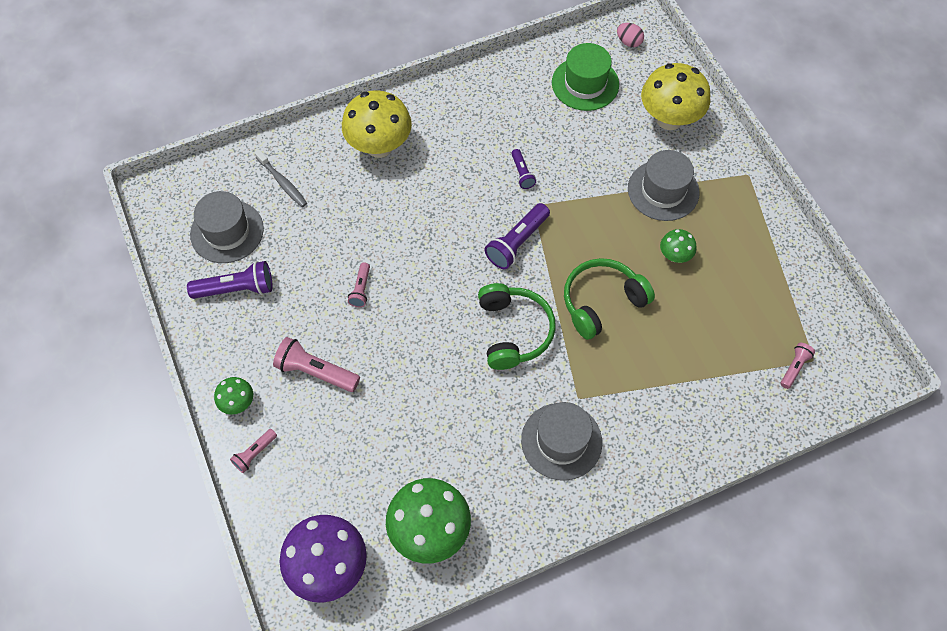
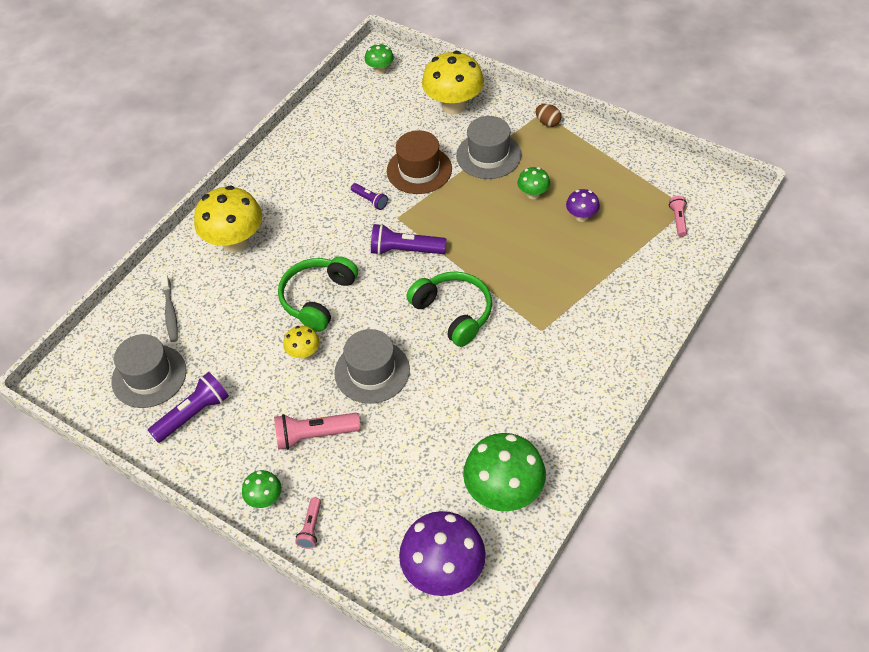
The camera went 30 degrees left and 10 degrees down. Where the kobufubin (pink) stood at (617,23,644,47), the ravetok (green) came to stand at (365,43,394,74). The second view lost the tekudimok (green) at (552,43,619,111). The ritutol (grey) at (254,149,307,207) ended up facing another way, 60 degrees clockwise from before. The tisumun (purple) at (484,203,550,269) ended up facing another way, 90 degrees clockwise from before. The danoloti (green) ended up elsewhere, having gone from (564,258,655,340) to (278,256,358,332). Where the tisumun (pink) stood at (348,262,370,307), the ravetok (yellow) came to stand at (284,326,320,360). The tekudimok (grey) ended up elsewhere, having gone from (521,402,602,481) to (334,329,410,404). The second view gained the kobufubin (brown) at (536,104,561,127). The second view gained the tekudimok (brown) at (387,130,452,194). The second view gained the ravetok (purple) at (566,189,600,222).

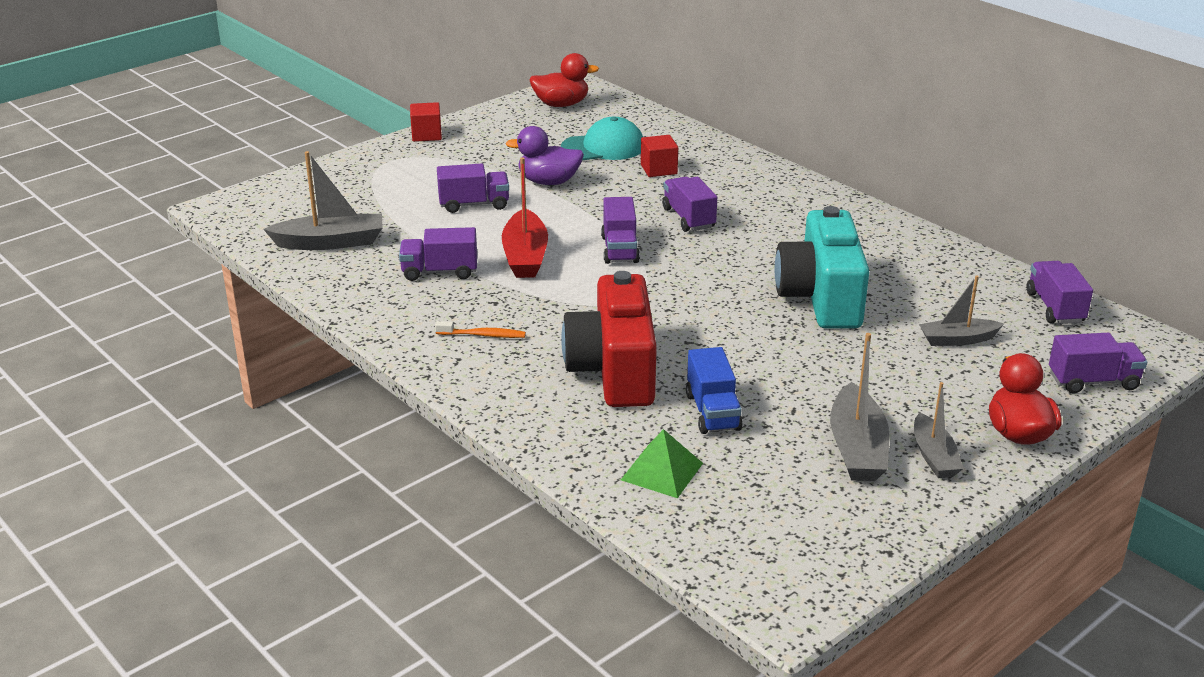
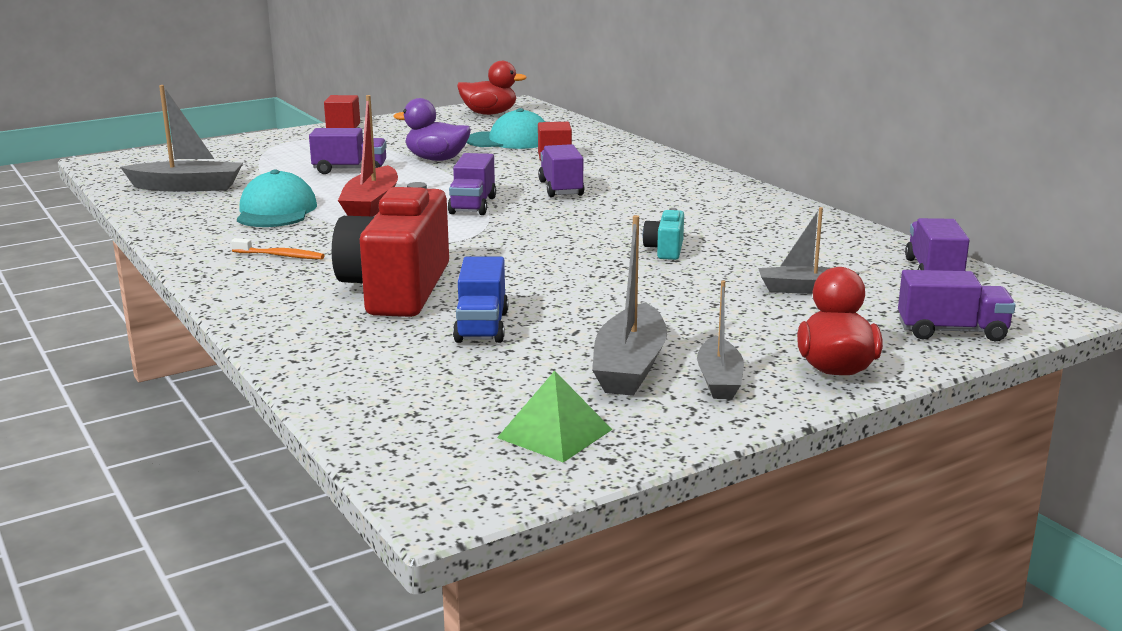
The camera went 10 degrees right and 10 degrees down. The size of the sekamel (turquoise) at (775,206,869,329) changed by a factor of 0.43. Where the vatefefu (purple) stood at (399,227,477,281), the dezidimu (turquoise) came to stand at (237,170,317,227). The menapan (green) ended up elsewhere, having gone from (621,429,703,498) to (497,371,612,462).

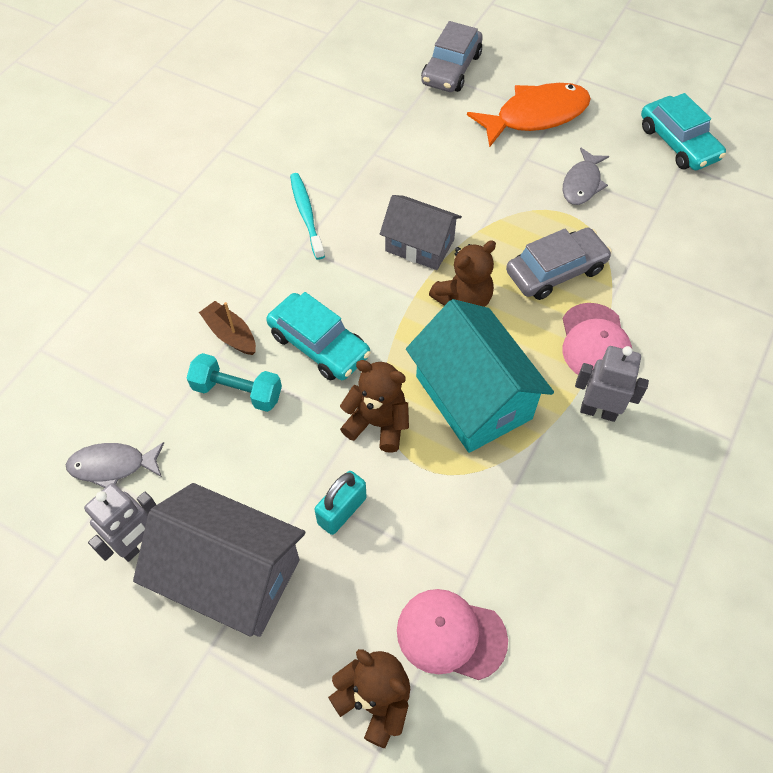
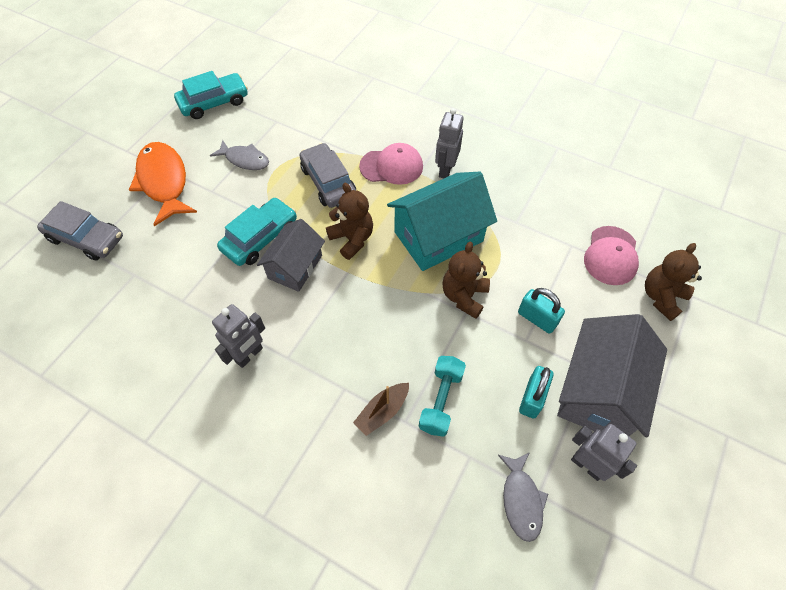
The camera went 90 degrees left and 0 degrees up. Where the ritutol (turquoise) stood at (290,173,325,260), the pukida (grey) came to stand at (212,304,265,368). The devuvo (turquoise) ended up elsewhere, having gone from (266,292,371,381) to (217,198,297,266). The second view gained the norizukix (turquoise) at (519,366,554,419).

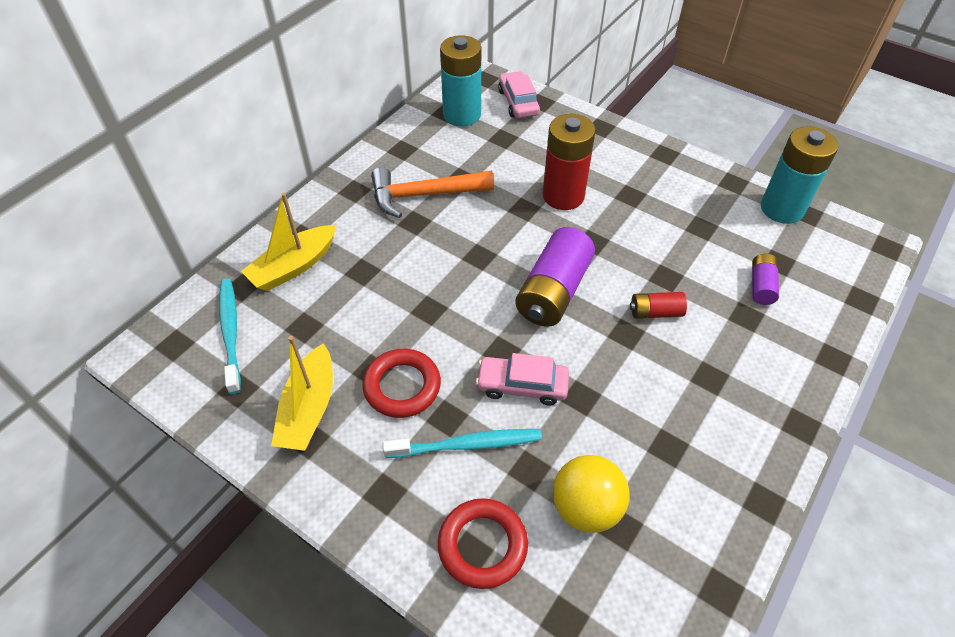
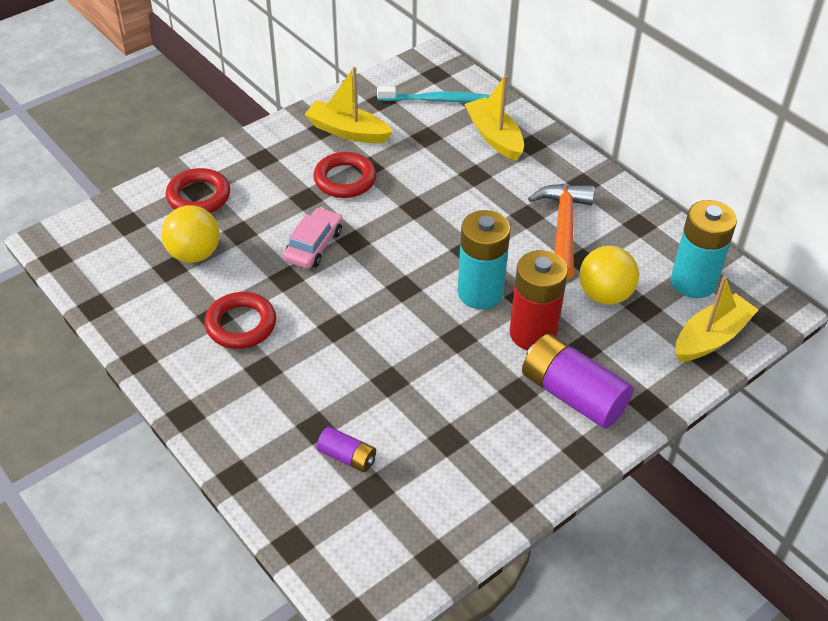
The camera went 105 degrees right and 5 degrees down. Where the devuvo (pink) stood at (498,71,540,118), the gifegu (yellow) came to stand at (676,276,758,362). The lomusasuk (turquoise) ended up elsewhere, having gone from (761,126,838,224) to (457,210,511,309). The lomusasuk (purple) ended up elsewhere, having gone from (515,227,595,327) to (522,334,633,429). The second view lost the lomusasuk (red) at (630,292,687,319). The second view lost the ritutol (turquoise) at (383,429,542,458). The second view gained the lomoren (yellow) at (579,246,639,305). The second view gained the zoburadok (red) at (204,292,276,349).

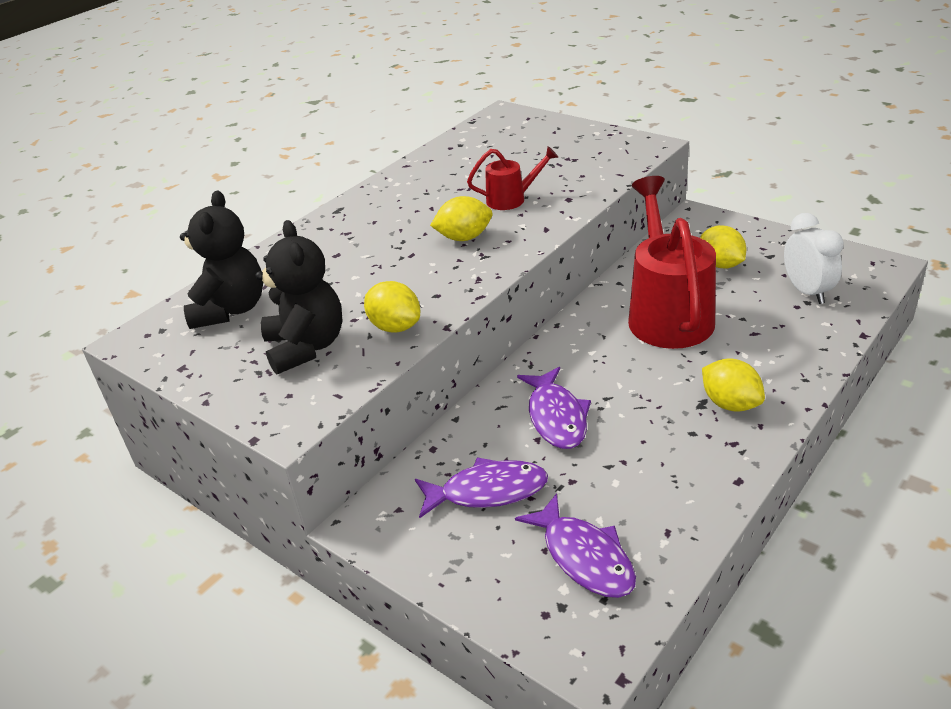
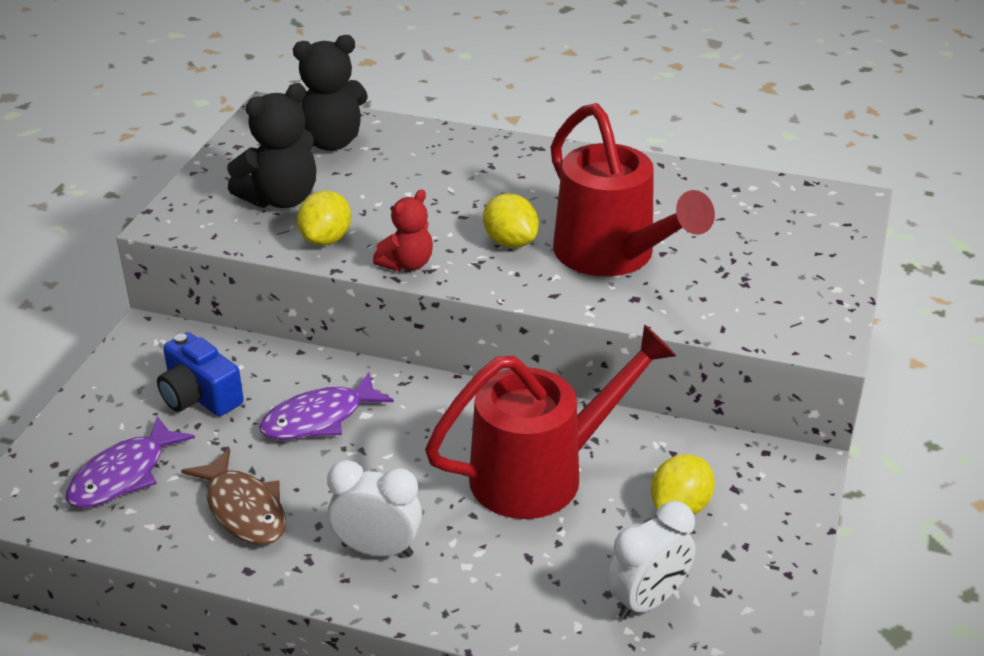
The camera went 65 degrees right and 0 degrees up. The size of the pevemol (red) at (467,146,558,210) changed by a factor of 2.05. Where the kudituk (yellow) stood at (702,359,765,412), the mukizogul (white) came to stand at (327,460,422,557). Where the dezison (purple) stood at (415,457,548,519), the sekamel (blue) came to stand at (157,332,244,416). The second view gained the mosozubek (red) at (373,189,433,271). The second view gained the dezison (brown) at (181,448,286,545).

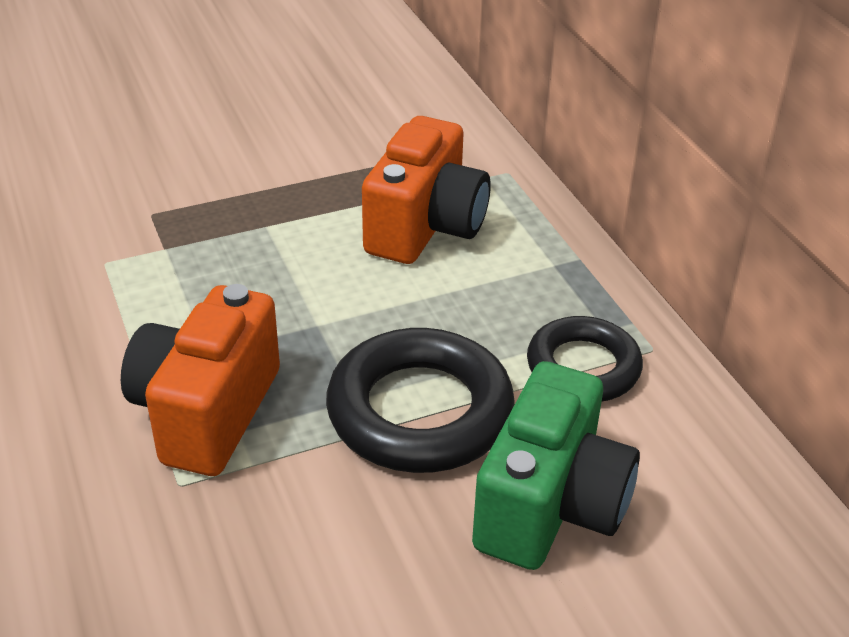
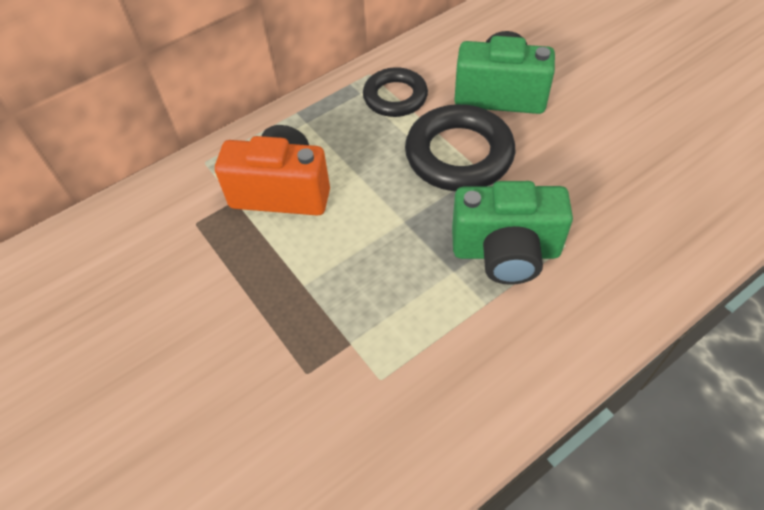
The camera went 100 degrees left and 15 degrees up. What was the sekamel (orange) at (121,284,280,476) turned into the sekamel (green) at (452,181,573,285).

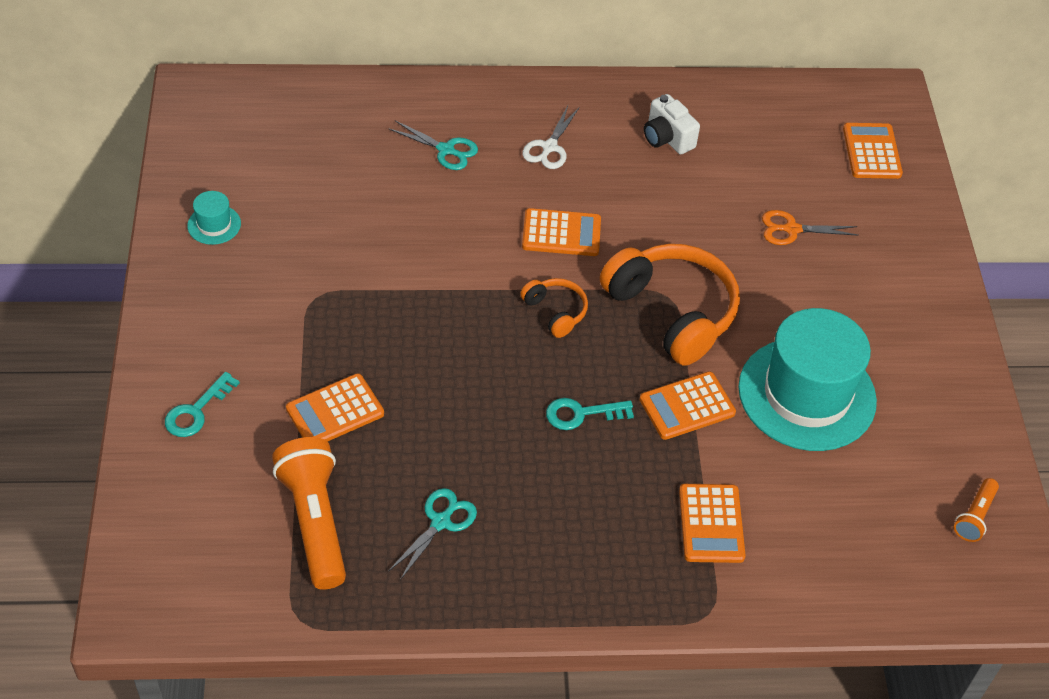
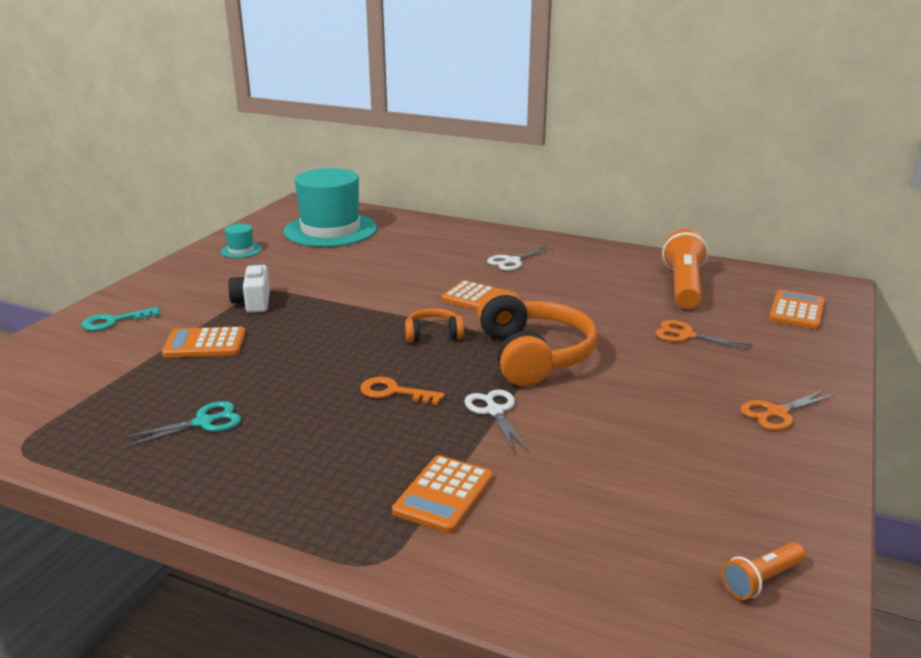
The camera went 30 degrees right and 25 degrees down. The sekamel (white) ended up elsewhere, having gone from (644,94,700,155) to (228,263,270,313). The second view lost the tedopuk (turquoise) at (388,121,478,170). The danoloti (orange) at (520,278,588,338) ended up facing another way, 90 degrees counterclockwise from before. The tekudimok (turquoise) ended up elsewhere, having gone from (738,308,877,451) to (284,168,377,247). Where the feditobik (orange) stood at (640,371,736,440), the tedopuk (white) came to stand at (464,389,528,452). What was the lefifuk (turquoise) at (546,398,634,430) turned into the lefifuk (orange) at (360,377,445,405). The tisumun (orange) ended up elsewhere, having gone from (272,437,346,590) to (662,229,709,309). The second view gained the tedopuk (orange) at (740,390,836,431).

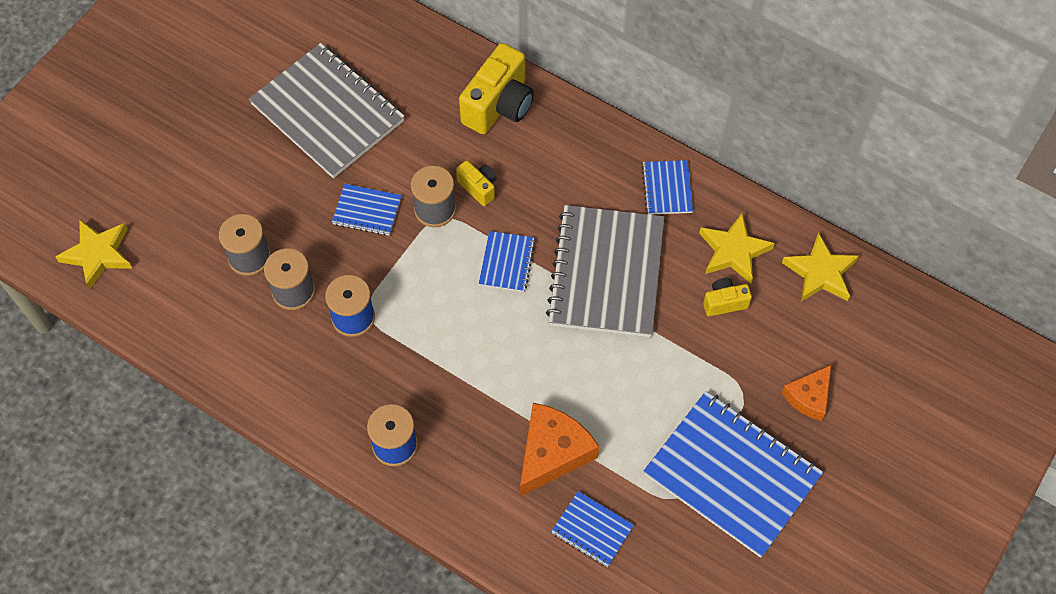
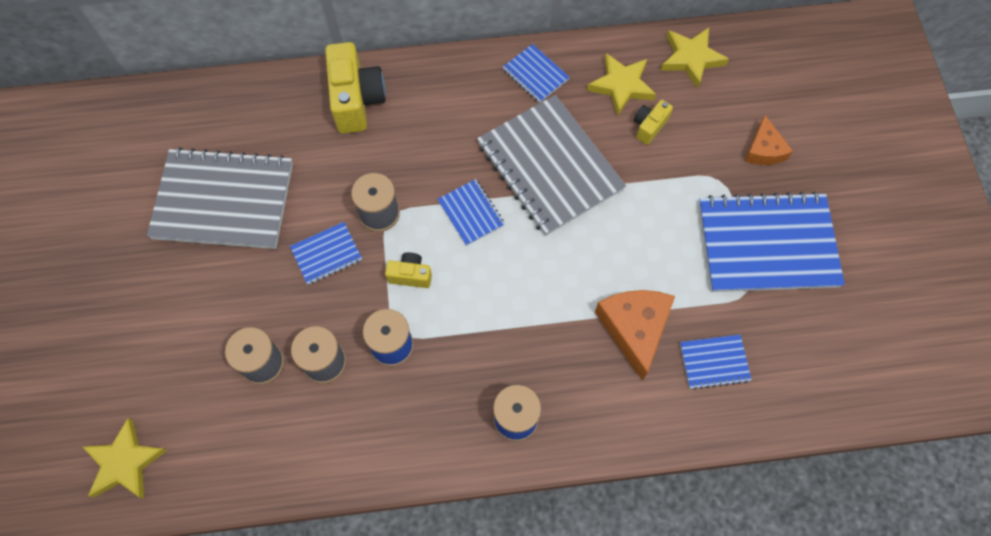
The camera went 40 degrees left and 5 degrees up. The sekamel (yellow) ended up elsewhere, having gone from (456,160,497,206) to (385,252,432,288).

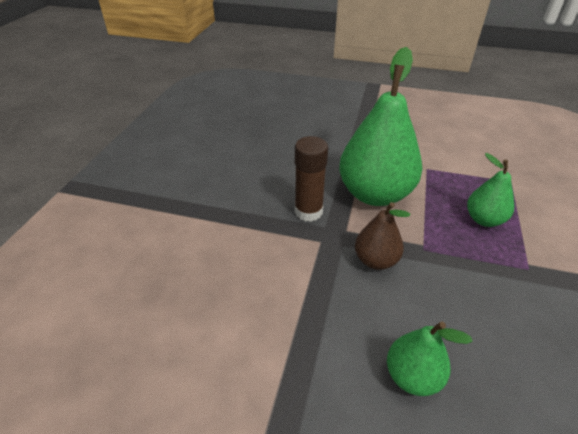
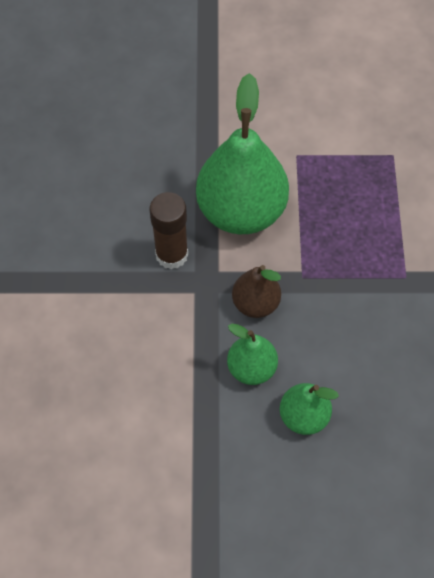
The camera went 15 degrees left and 20 degrees up. The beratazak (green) ended up elsewhere, having gone from (467,153,514,227) to (227,323,278,385).

